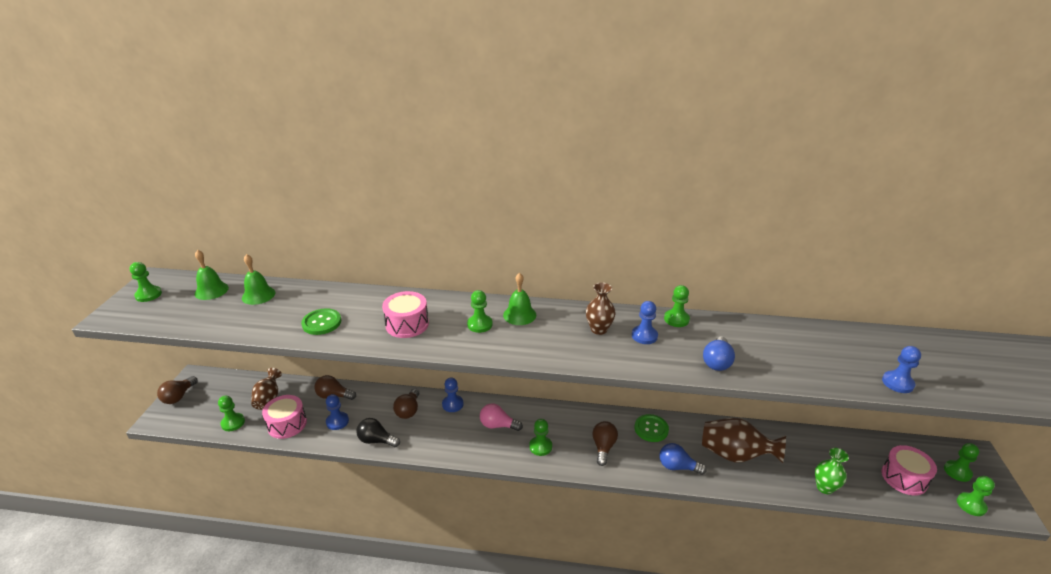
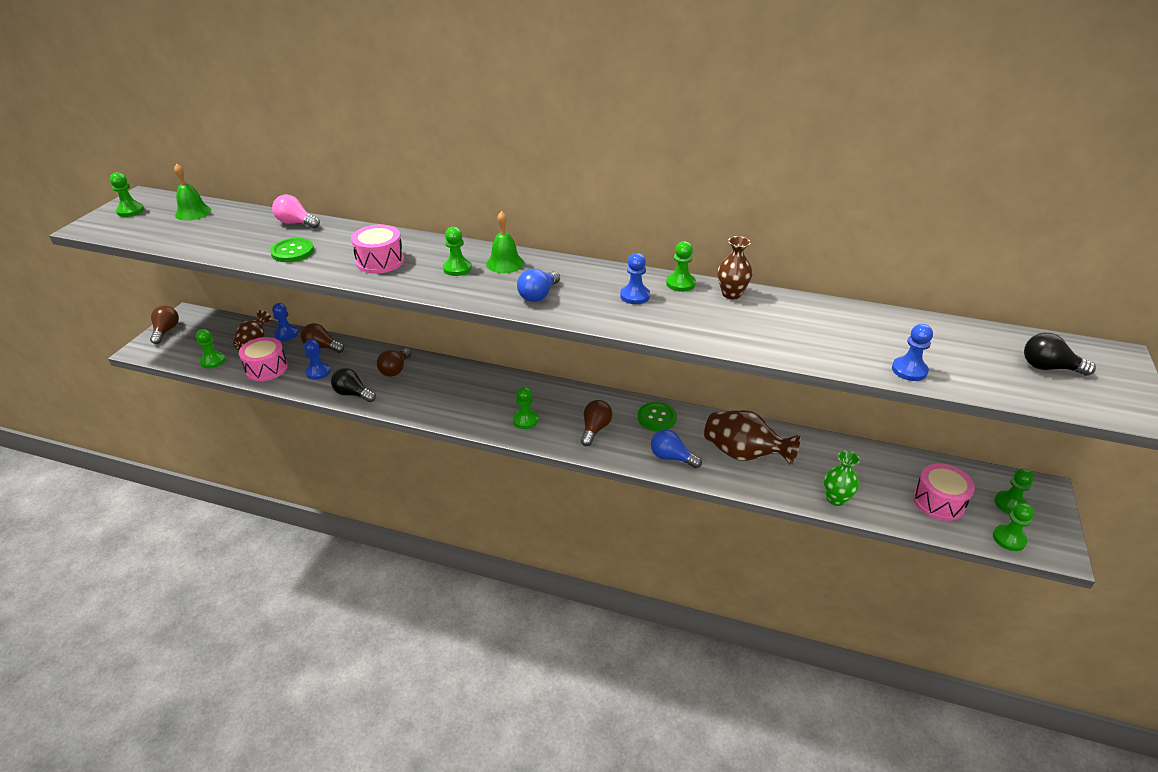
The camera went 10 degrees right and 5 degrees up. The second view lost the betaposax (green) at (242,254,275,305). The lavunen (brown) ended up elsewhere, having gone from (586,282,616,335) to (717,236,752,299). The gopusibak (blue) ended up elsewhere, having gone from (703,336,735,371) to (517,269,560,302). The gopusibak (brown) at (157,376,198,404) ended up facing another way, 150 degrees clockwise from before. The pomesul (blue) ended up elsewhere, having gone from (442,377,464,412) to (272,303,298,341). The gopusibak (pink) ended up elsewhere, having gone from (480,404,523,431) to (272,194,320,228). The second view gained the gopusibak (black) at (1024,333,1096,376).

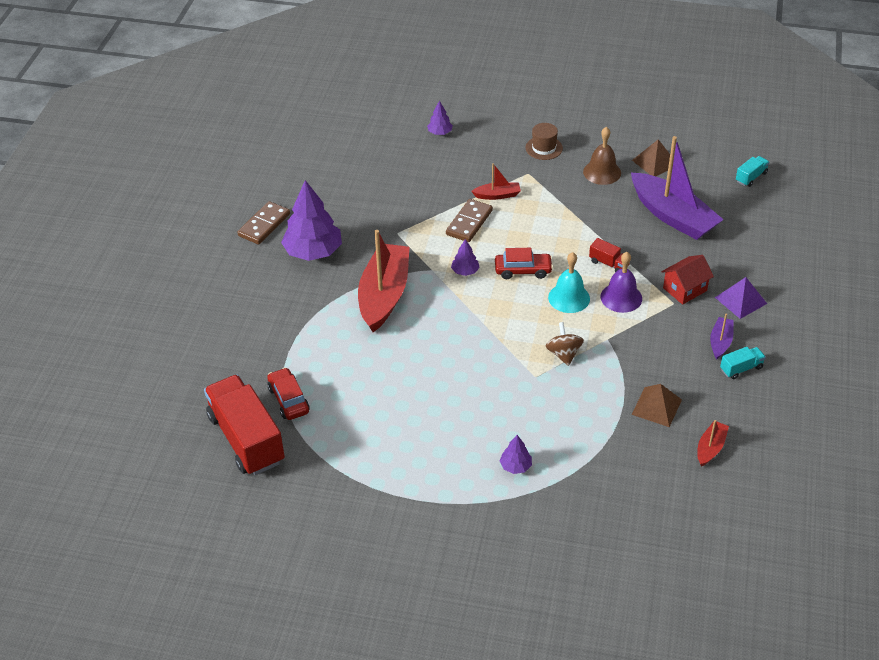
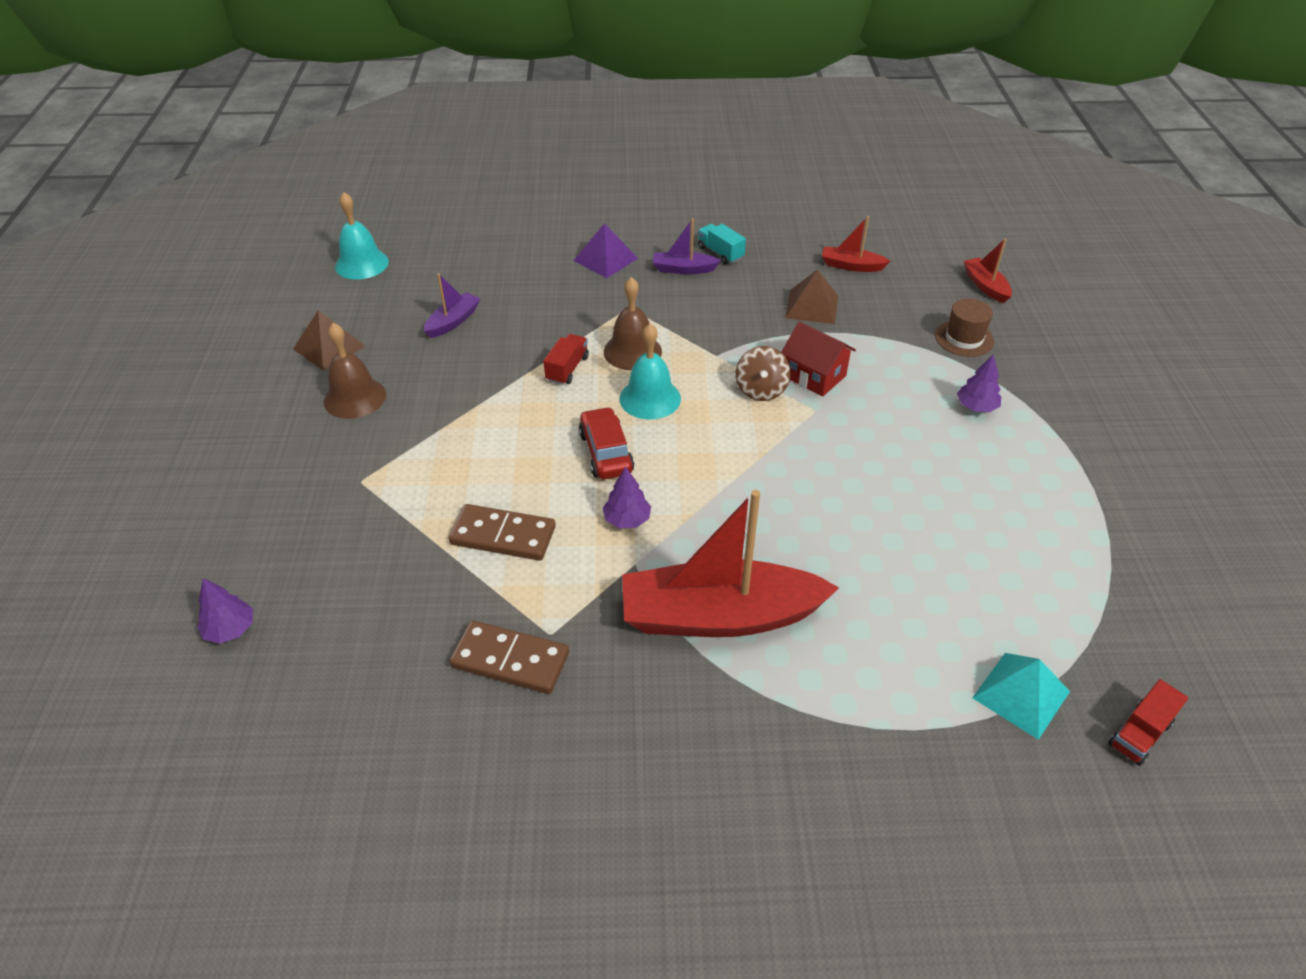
The camera went 105 degrees left and 0 degrees up. The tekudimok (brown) ended up elsewhere, having gone from (525,123,563,160) to (935,299,994,357). The size of the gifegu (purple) at (631,136,724,240) changed by a factor of 0.45. Where the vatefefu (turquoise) stood at (736,156,769,187), the betaposax (turquoise) came to stand at (335,192,389,280). The gifegu (red) ended up elsewhere, having gone from (472,163,521,200) to (964,239,1012,303). The second view lost the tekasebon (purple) at (281,180,342,261). The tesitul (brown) ended up elsewhere, having gone from (237,201,290,245) to (449,620,569,694). What was the betaposax (purple) at (601,252,642,313) turned into the betaposax (brown) at (604,277,662,370). The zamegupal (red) ended up elsewhere, having gone from (661,255,714,305) to (781,322,856,397). The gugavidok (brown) at (546,322,584,366) ended up facing another way, 60 degrees counterclockwise from before. Where the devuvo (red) stood at (267,368,310,420), the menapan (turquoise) came to stand at (972,653,1070,740). The size of the vatefefu (red) at (204,375,285,475) changed by a factor of 0.42.

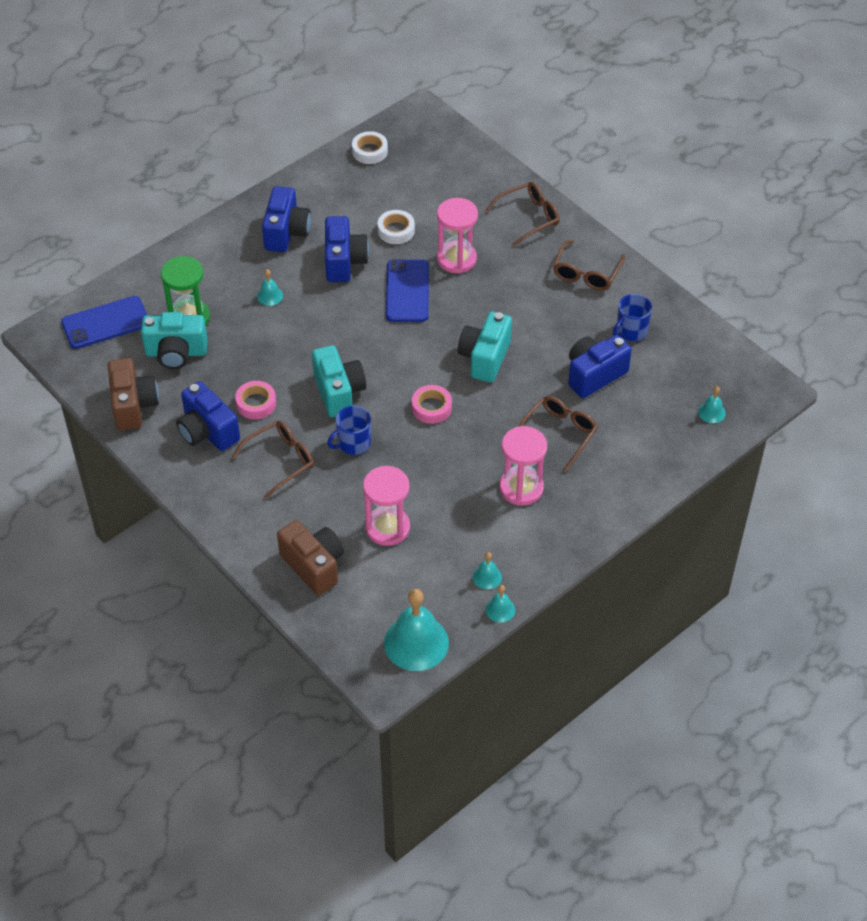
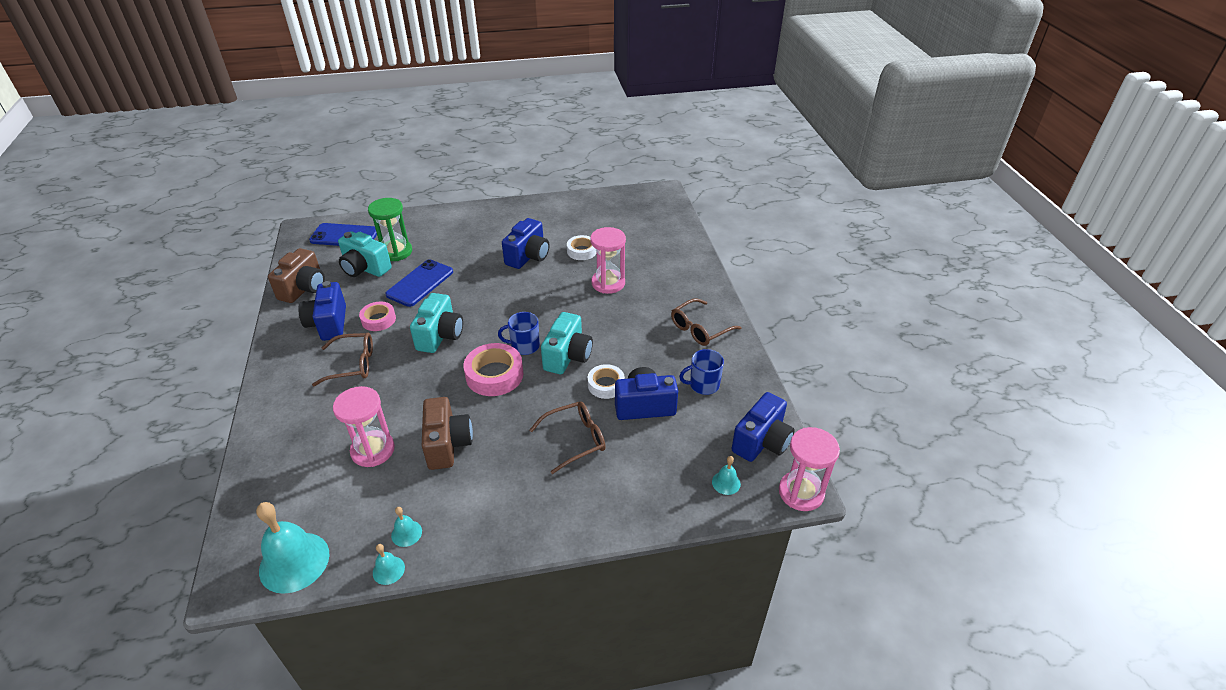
The camera went 30 degrees right and 10 degrees down. The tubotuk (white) ended up elsewhere, having gone from (352,131,388,164) to (588,364,625,399). The second view lost the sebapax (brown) at (485,182,560,247). The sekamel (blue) ended up elsewhere, having gone from (262,186,311,252) to (732,392,795,462). The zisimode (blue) ended up elsewhere, having gone from (386,259,429,322) to (385,259,453,307). The second view lost the betaposax (turquoise) at (257,269,283,306). The sekamel (turquoise) at (458,312,512,383) ended up facing another way, 150 degrees clockwise from before. The size of the tubotuk (pink) at (412,385,452,424) changed by a factor of 1.58. The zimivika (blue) ended up elsewhere, having gone from (327,406,371,455) to (498,312,540,355). The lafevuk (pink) ended up elsewhere, having gone from (500,426,547,506) to (779,427,840,511). The sekamel (brown) ended up elsewhere, having gone from (277,520,344,595) to (422,397,473,470).

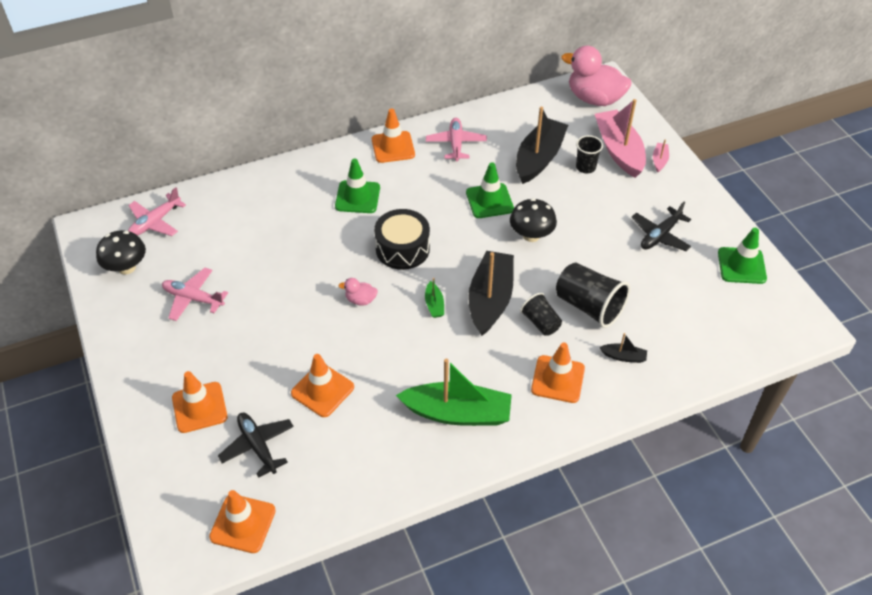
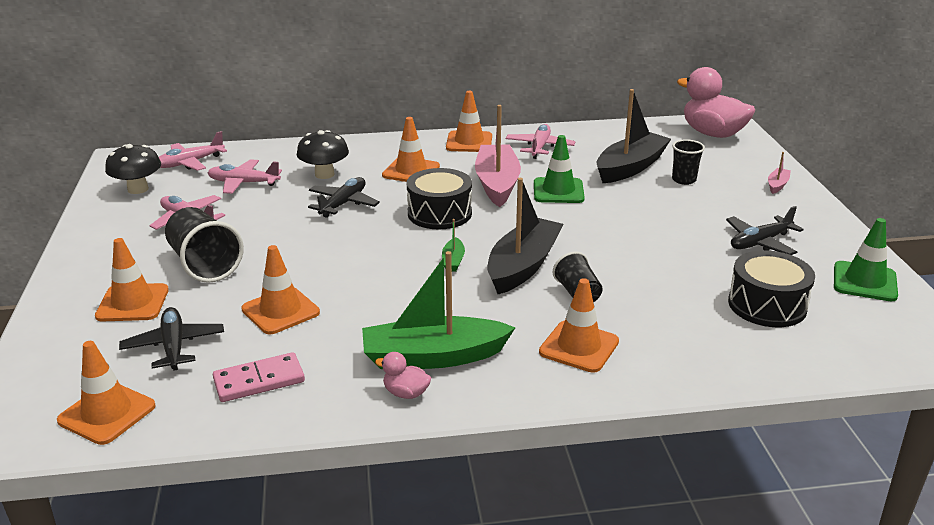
The camera went 15 degrees right and 20 degrees down. The gifegu (pink) ended up elsewhere, having gone from (595,99,646,178) to (475,105,521,207). What was the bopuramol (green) at (335,159,380,213) turned into the bopuramol (orange) at (382,117,440,182). The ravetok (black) ended up elsewhere, having gone from (510,198,557,242) to (297,130,349,179). The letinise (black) ended up elsewhere, having gone from (556,263,630,328) to (165,207,244,283). The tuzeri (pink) ended up elsewhere, having gone from (339,278,378,306) to (375,352,431,399). The second view lost the gifegu (black) at (599,333,647,363). The gifegu (green) at (396,359,512,426) ended up facing another way, 150 degrees clockwise from before. The second view gained the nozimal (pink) at (208,159,282,194). The second view gained the nozimal (black) at (308,177,380,218). The second view gained the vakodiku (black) at (728,250,815,327). The second view gained the tesitul (pink) at (213,352,305,402).

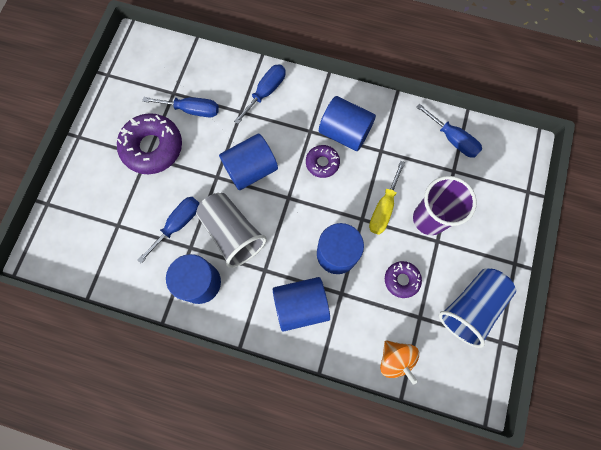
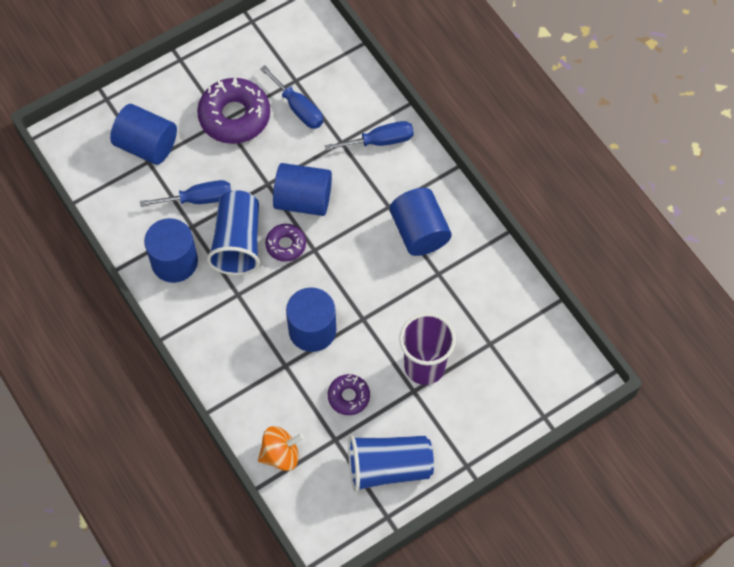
The camera went 40 degrees right and 10 degrees down. The second view lost the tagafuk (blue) at (416,104,482,158). The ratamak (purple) ended up elsewhere, having gone from (306,145,340,178) to (265,224,306,262). The second view lost the tagafuk (yellow) at (369,161,405,235). What was the letinise (grey) at (196,193,267,268) turned into the letinise (blue) at (207,190,260,275). The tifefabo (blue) ended up elsewhere, having gone from (273,277,330,332) to (110,104,177,165). The gugavidok (orange) at (380,340,419,385) ended up facing another way, 120 degrees counterclockwise from before.

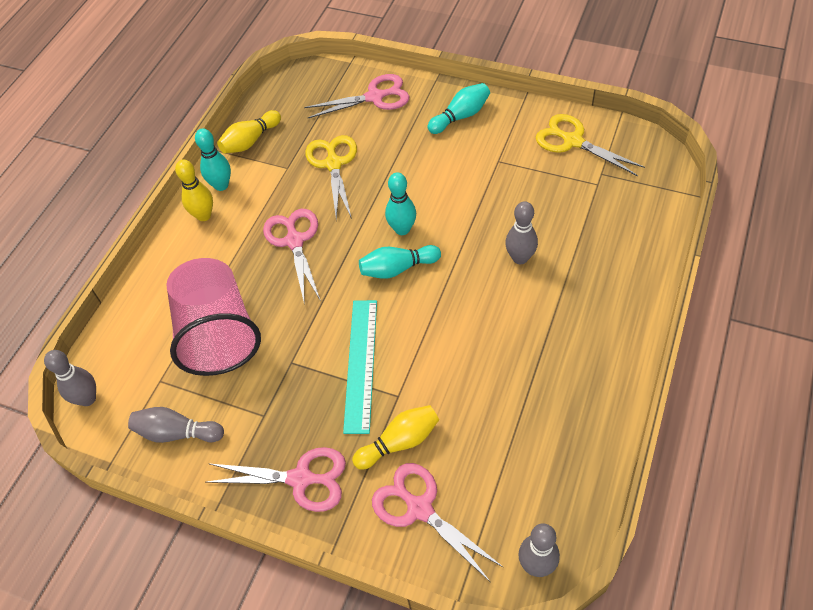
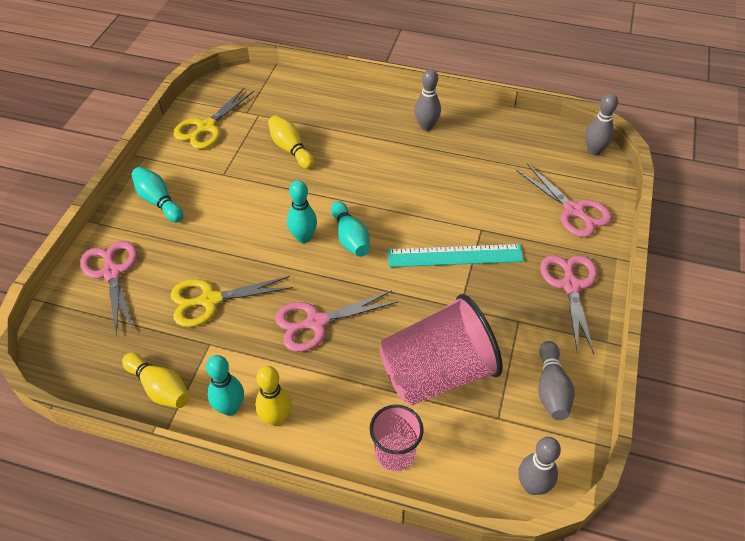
The camera went 100 degrees left and 5 degrees down. The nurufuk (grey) ended up elsewhere, having gone from (505,201,538,264) to (415,69,441,131). The nurufuk (yellow) ended up elsewhere, having gone from (352,405,439,470) to (268,115,314,169). The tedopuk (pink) at (372,463,504,582) ended up facing another way, 75 degrees counterclockwise from before. The second view gained the letinise (pink) at (370,405,424,471).

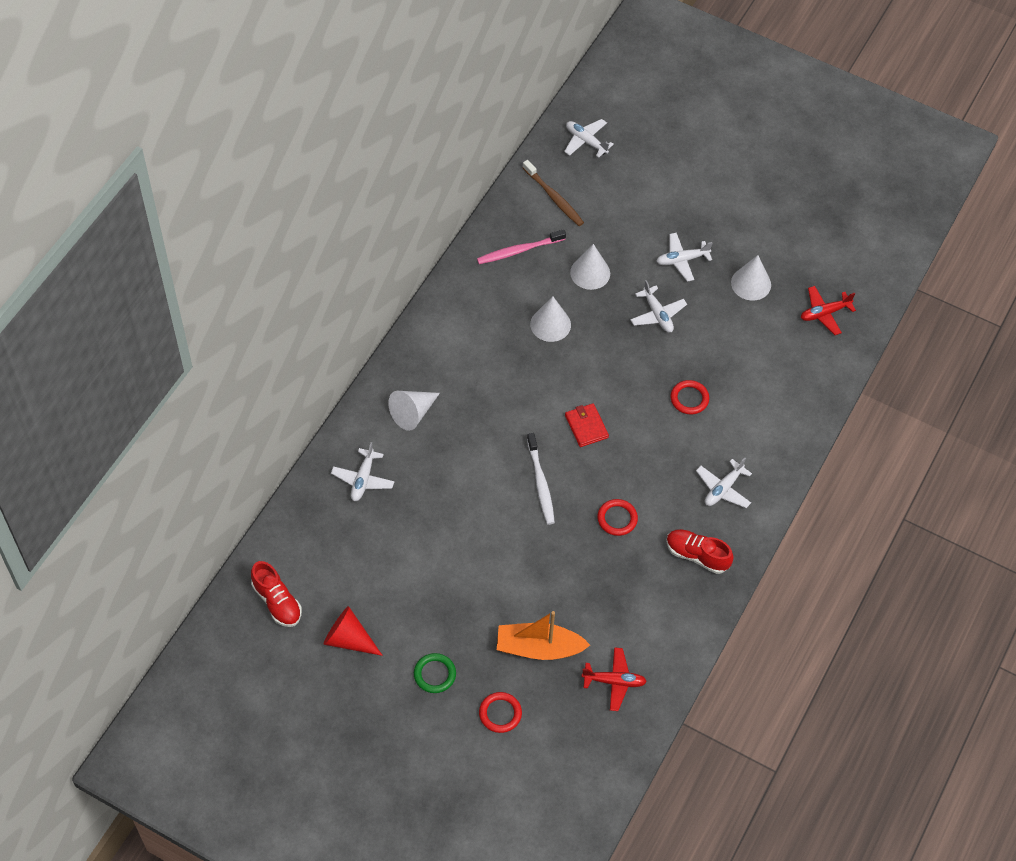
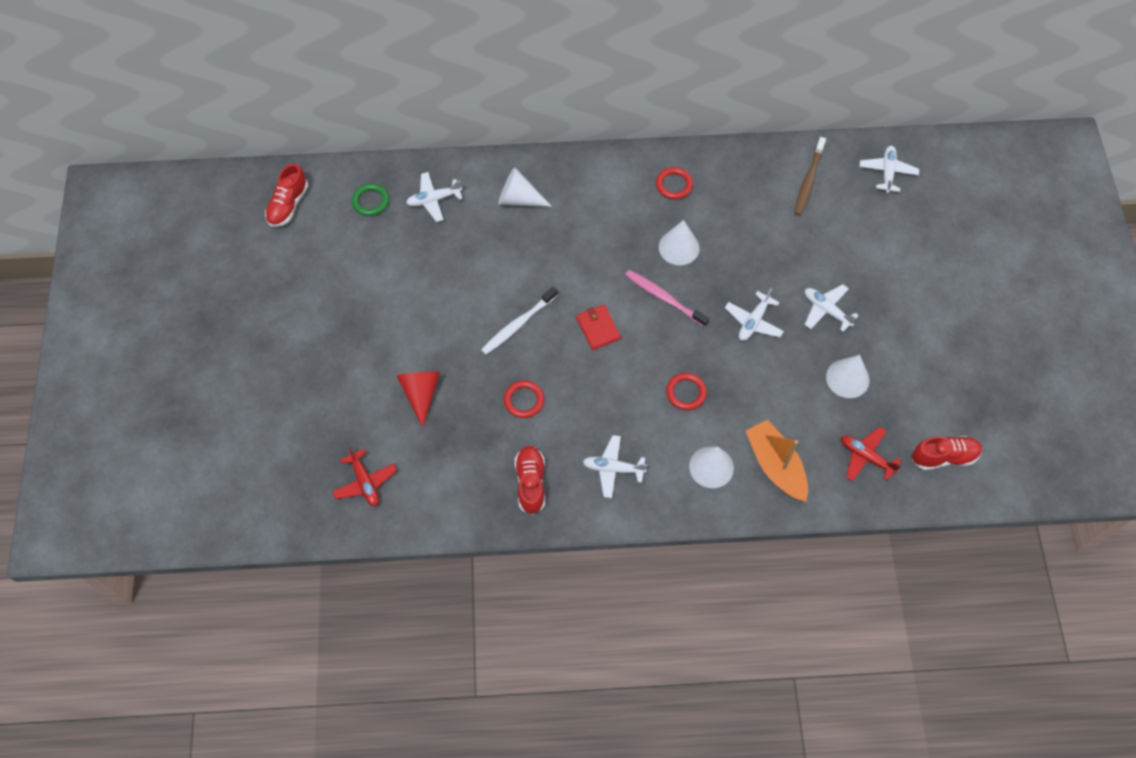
The camera went 60 degrees right and 5 degrees up. The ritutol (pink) ended up elsewhere, having gone from (477,229,566,264) to (625,270,710,327). The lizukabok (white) ended up elsewhere, having gone from (570,244,610,290) to (689,446,734,488). The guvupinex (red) at (565,403,609,447) ended up facing another way, 60 degrees counterclockwise from before. The lizukabok (red) ended up elsewhere, having gone from (323,606,383,656) to (396,371,440,428). The gifegu (orange) ended up elsewhere, having gone from (497,611,590,660) to (746,419,808,502). The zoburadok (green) ended up elsewhere, having gone from (414,653,456,693) to (352,183,389,216). The zoburadok (red) ended up elsewhere, having gone from (479,692,522,733) to (656,167,693,199). The second view gained the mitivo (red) at (912,436,982,470).

